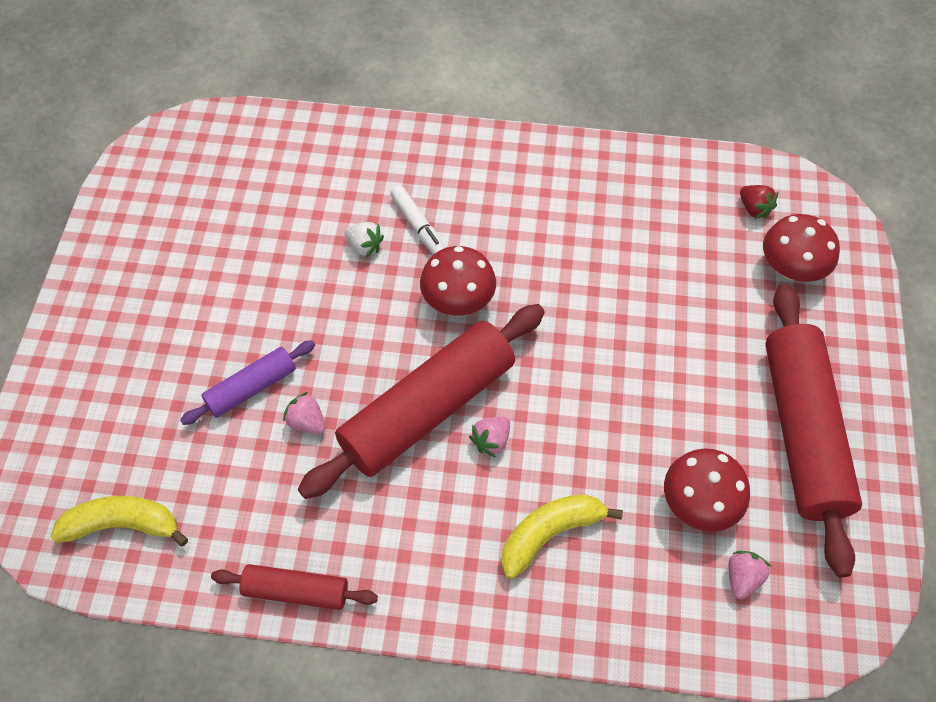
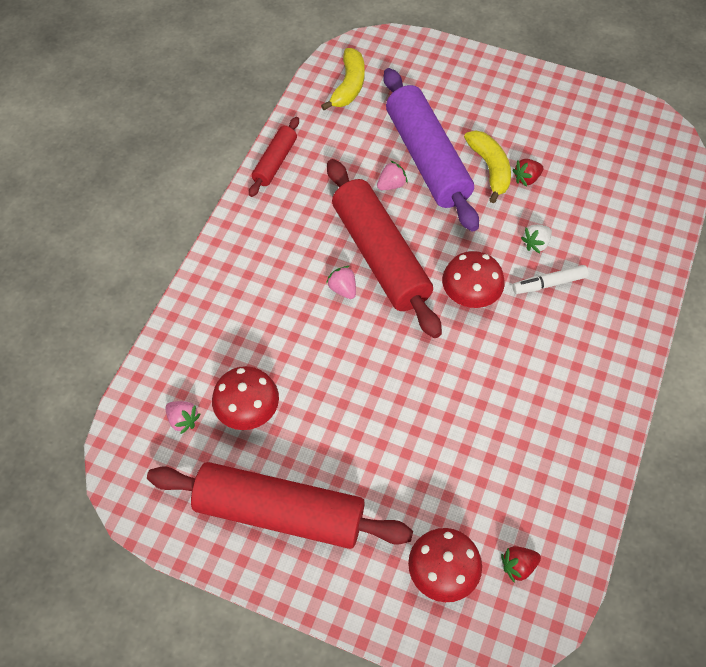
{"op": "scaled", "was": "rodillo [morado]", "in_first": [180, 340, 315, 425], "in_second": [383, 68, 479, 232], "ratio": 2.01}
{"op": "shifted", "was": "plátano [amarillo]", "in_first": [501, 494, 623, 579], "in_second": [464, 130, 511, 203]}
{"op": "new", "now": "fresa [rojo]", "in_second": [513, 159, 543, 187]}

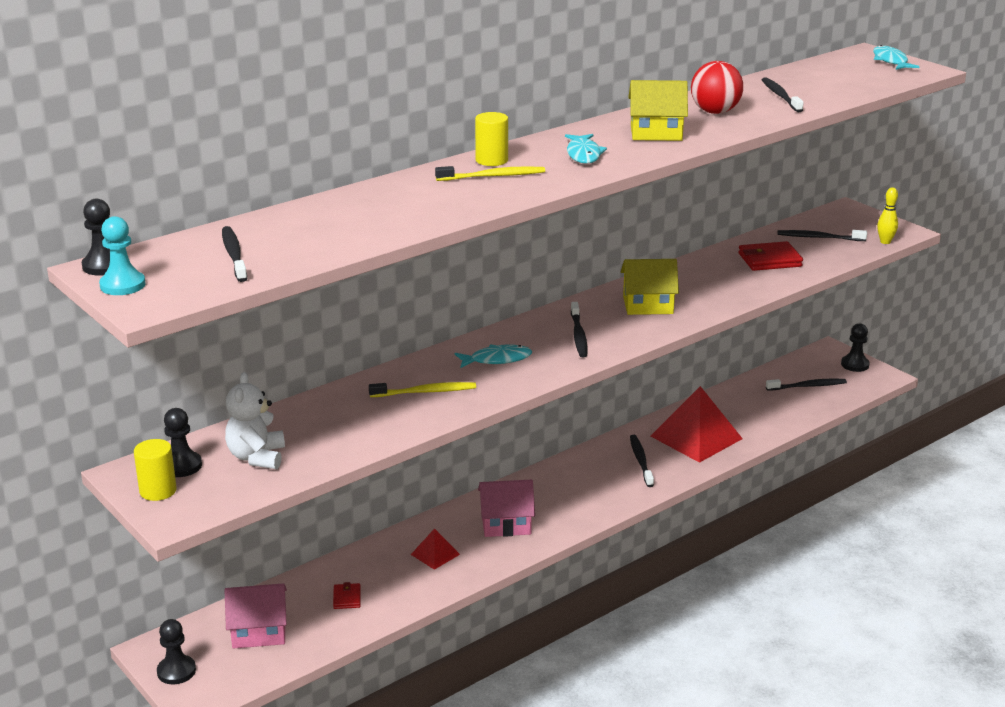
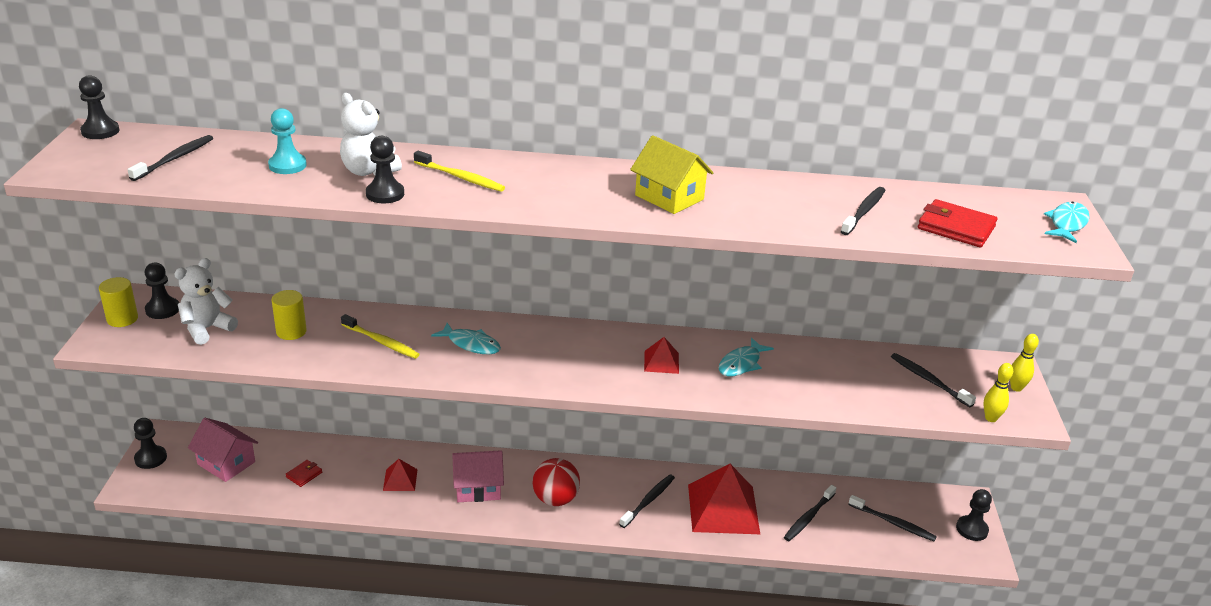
{"op": "shifted", "was": "peón [turquesa]", "in_first": [99, 216, 145, 295], "in_second": [268, 108, 307, 174]}
{"op": "shifted", "was": "cilindro [amarillo]", "in_first": [475, 112, 508, 166], "in_second": [272, 290, 307, 340]}
{"op": "new", "now": "osito [blanco]", "in_second": [340, 93, 402, 176]}
{"op": "new", "now": "peón [negro]", "in_second": [366, 136, 404, 204]}
{"op": "rotated", "was": "casa [rosa]", "in_first": [478, 480, 535, 537], "in_second": [452, 450, 504, 502], "clockwise": -45}
{"op": "shifted", "was": "pelota [rojo]", "in_first": [691, 61, 743, 114], "in_second": [533, 458, 580, 506]}
{"op": "swapped", "was": "casa [amarillo]", "now": "pirámide [rojo]", "in_first": [621, 259, 679, 315], "in_second": [644, 337, 679, 374]}
{"op": "shifted", "was": "pez [turquesa]", "in_first": [565, 134, 607, 164], "in_second": [719, 338, 774, 376]}
{"op": "shifted", "was": "cepillo de dientes [negro]", "in_first": [571, 302, 588, 357], "in_second": [784, 485, 836, 541]}
{"op": "shifted", "was": "cartera [rojo]", "in_first": [738, 241, 803, 271], "in_second": [918, 199, 998, 247]}
{"op": "new", "now": "bolo [amarillo]", "in_second": [1010, 334, 1039, 392]}

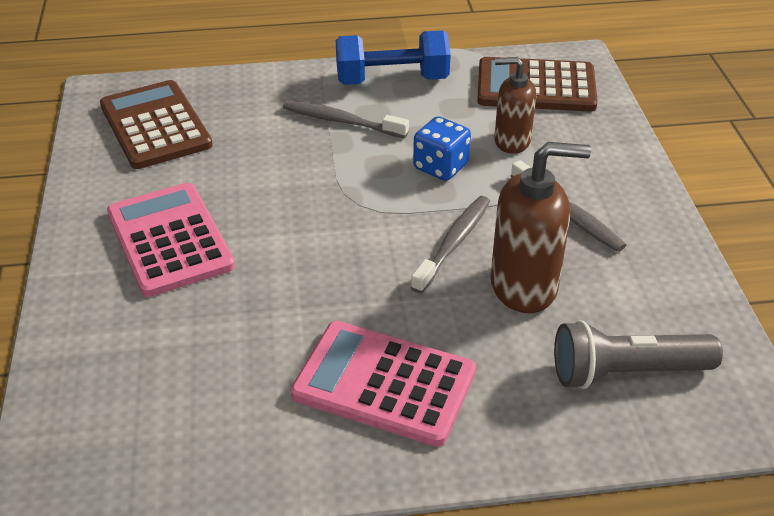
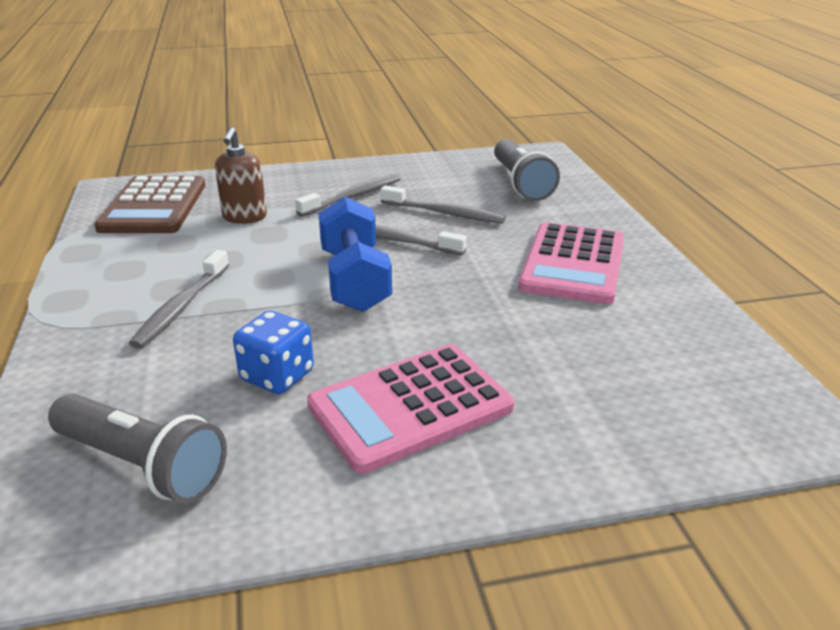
{"op": "swapped", "was": "calculadora [marrón]", "now": "lámpara de mano [gris]", "in_first": [100, 80, 213, 169], "in_second": [48, 394, 227, 504]}
{"op": "shifted", "was": "dado [azul]", "in_first": [413, 116, 471, 181], "in_second": [233, 311, 314, 394]}
{"op": "shifted", "was": "mancuerna [azul]", "in_first": [336, 30, 451, 85], "in_second": [318, 197, 392, 312]}
{"op": "swapped", "was": "dispensador de jabón [marrón]", "now": "cepillo de dientes [gris]", "in_first": [490, 142, 591, 313], "in_second": [380, 185, 506, 224]}

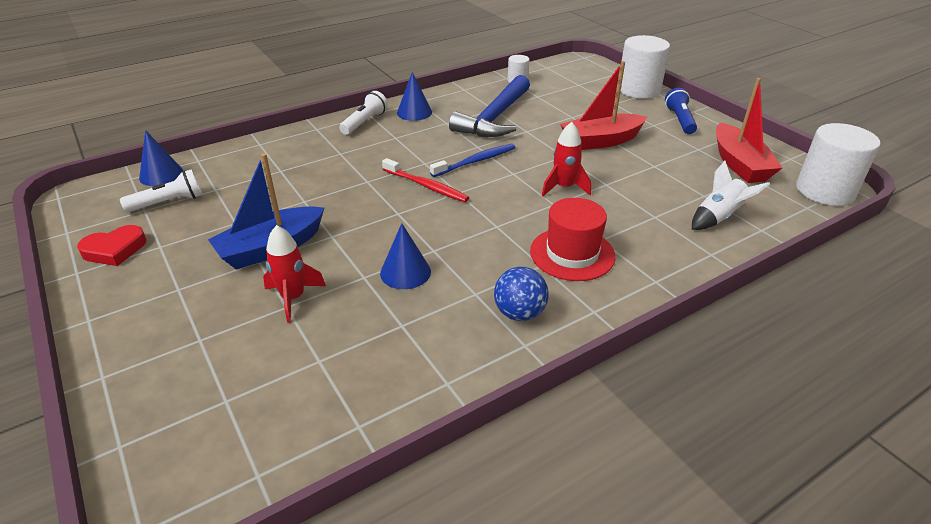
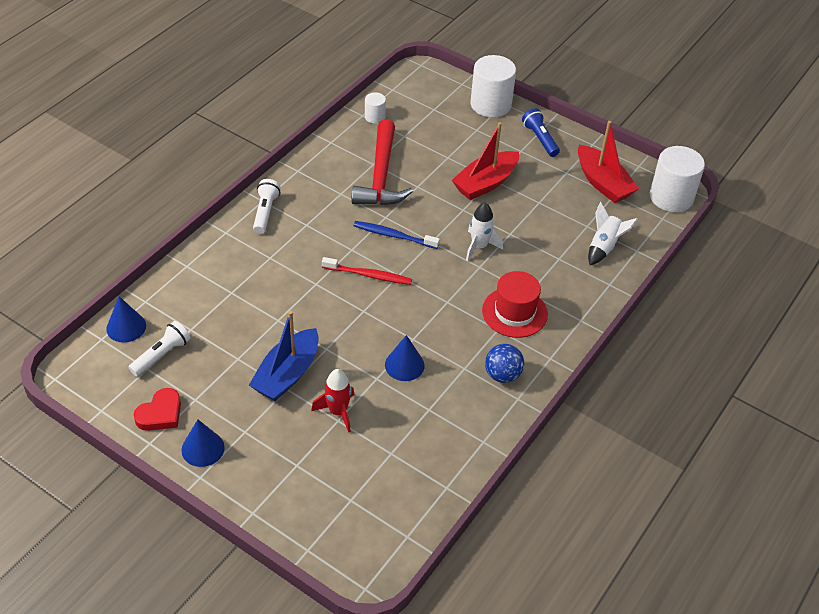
{"op": "shifted", "was": "cono [azul]", "in_first": [397, 72, 432, 121], "in_second": [181, 419, 225, 467]}
{"op": "repainted", "was": "martillo [azul]", "now": "martillo [rojo]", "in_first": [449, 75, 530, 137], "in_second": [351, 119, 413, 205]}
{"op": "rotated", "was": "cepillo de dientes [azul]", "in_first": [430, 144, 516, 177], "in_second": [353, 221, 440, 249], "clockwise": -105}
{"op": "repainted", "was": "cohete [rojo]", "now": "cohete [blanco]", "in_first": [542, 122, 591, 196], "in_second": [466, 202, 503, 261]}

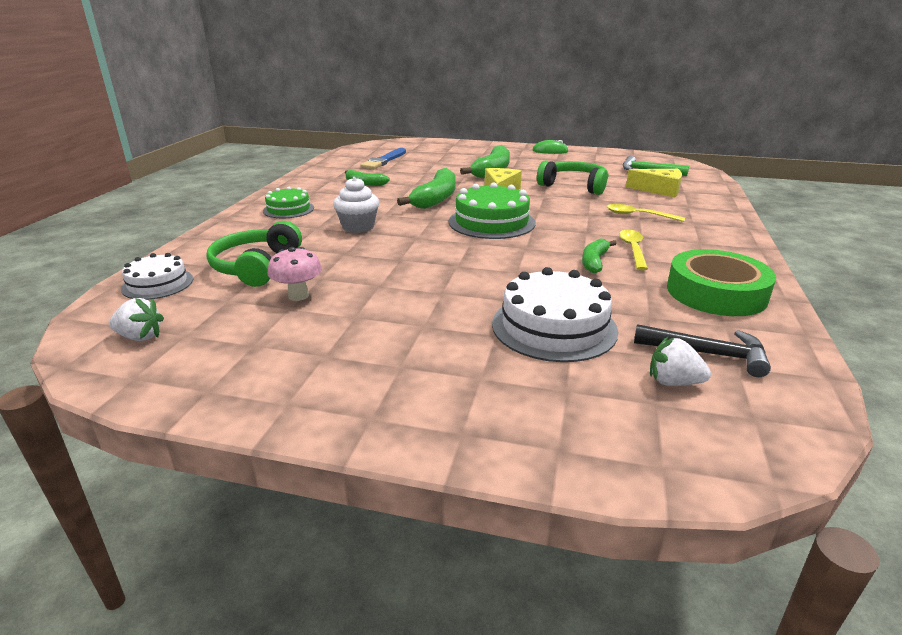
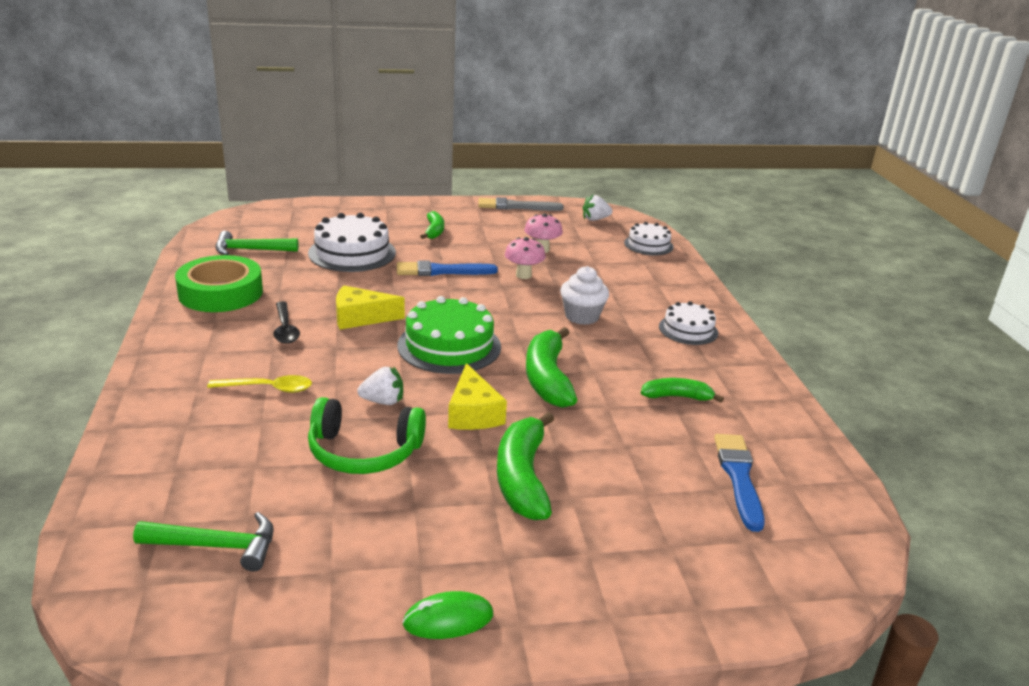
{"op": "repainted", "was": "martillo [negro]", "now": "martillo [verde]", "in_first": [634, 324, 771, 377], "in_second": [215, 231, 299, 255]}
{"op": "repainted", "was": "cuchara [amarillo]", "now": "cuchara [negro]", "in_first": [619, 230, 648, 270], "in_second": [273, 301, 300, 344]}
{"op": "shifted", "was": "queso [amarillo]", "in_first": [626, 169, 682, 198], "in_second": [336, 286, 405, 329]}
{"op": "shifted", "was": "fresa [blanco]", "in_first": [650, 337, 711, 386], "in_second": [357, 366, 403, 405]}
{"op": "new", "now": "pincel [azul]", "in_second": [397, 261, 498, 276]}
{"op": "shifted", "was": "plátano [verde]", "in_first": [582, 238, 617, 273], "in_second": [420, 211, 444, 239]}
{"op": "new", "now": "pincel [gris]", "in_second": [478, 197, 564, 211]}
{"op": "new", "now": "seta [rosa]", "in_second": [505, 237, 546, 279]}
{"op": "repainted", "was": "tarta [verde]", "now": "tarta [blanco]", "in_first": [263, 187, 314, 218], "in_second": [659, 301, 718, 345]}
{"op": "gone", "was": "auriculares [verde]", "in_first": [206, 221, 302, 287]}

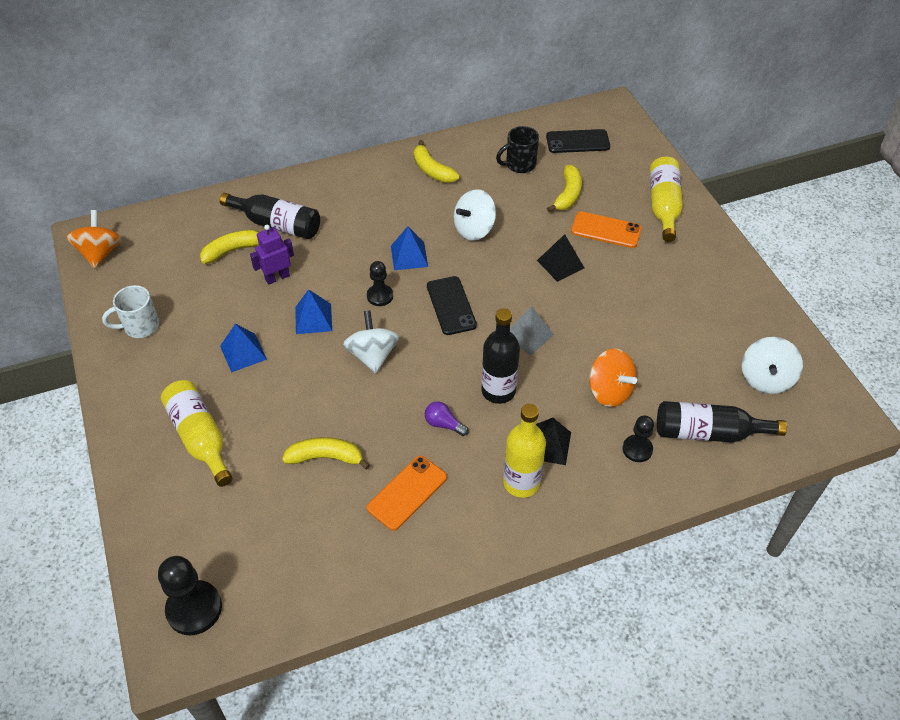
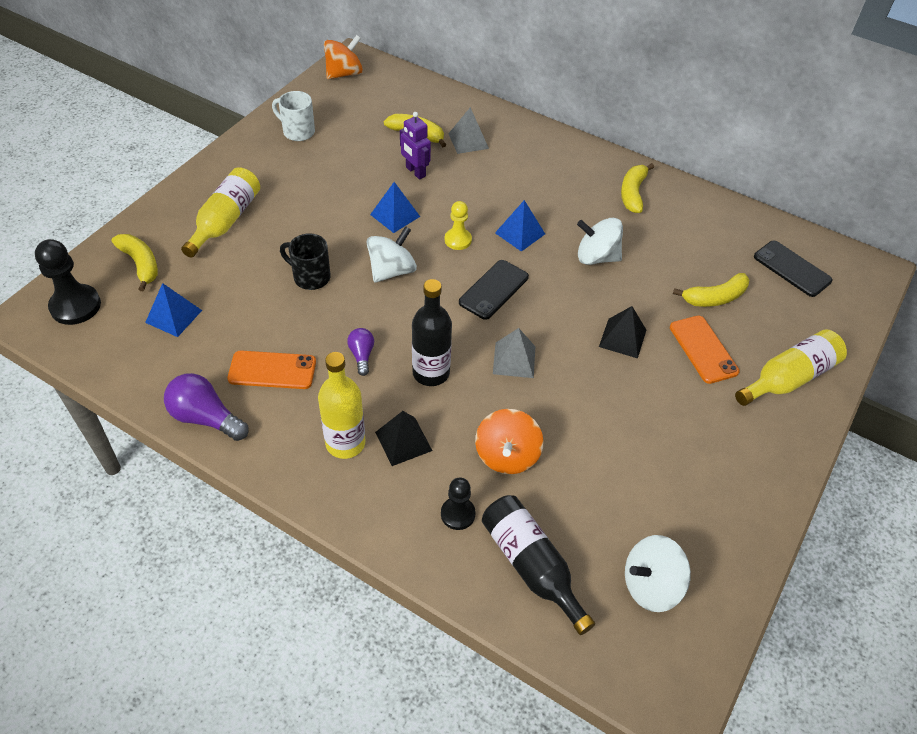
{"op": "shifted", "was": "plátano [amarillo]", "in_first": [282, 437, 370, 470], "in_second": [112, 234, 158, 291]}
{"op": "shifted", "was": "pirámide [azul]", "in_first": [220, 324, 267, 373], "in_second": [145, 283, 202, 337]}
{"op": "new", "now": "bombilla [morado]", "in_second": [164, 373, 249, 441]}
{"op": "shifted", "was": "taza [negro]", "in_first": [496, 126, 539, 173], "in_second": [280, 233, 330, 290]}
{"op": "rotated", "was": "robot [morado]", "in_first": [250, 225, 294, 285], "in_second": [400, 112, 431, 179], "clockwise": -150}
{"op": "repainted", "was": "peón [negro]", "now": "peón [amarillo]", "in_first": [367, 261, 393, 306], "in_second": [445, 201, 472, 250]}
{"op": "swapped", "was": "botella [negro]", "now": "pirámide [gris]", "in_first": [220, 193, 320, 239], "in_second": [448, 107, 489, 154]}

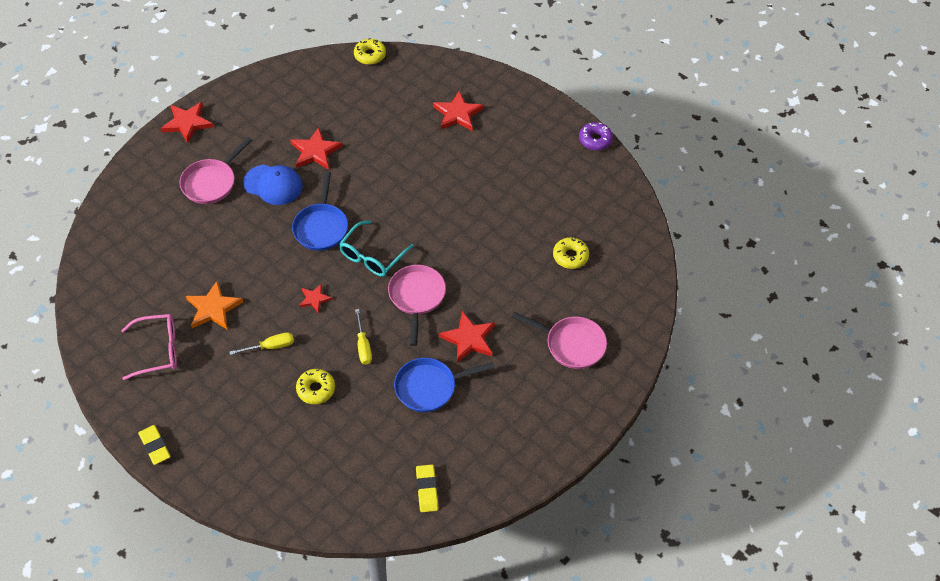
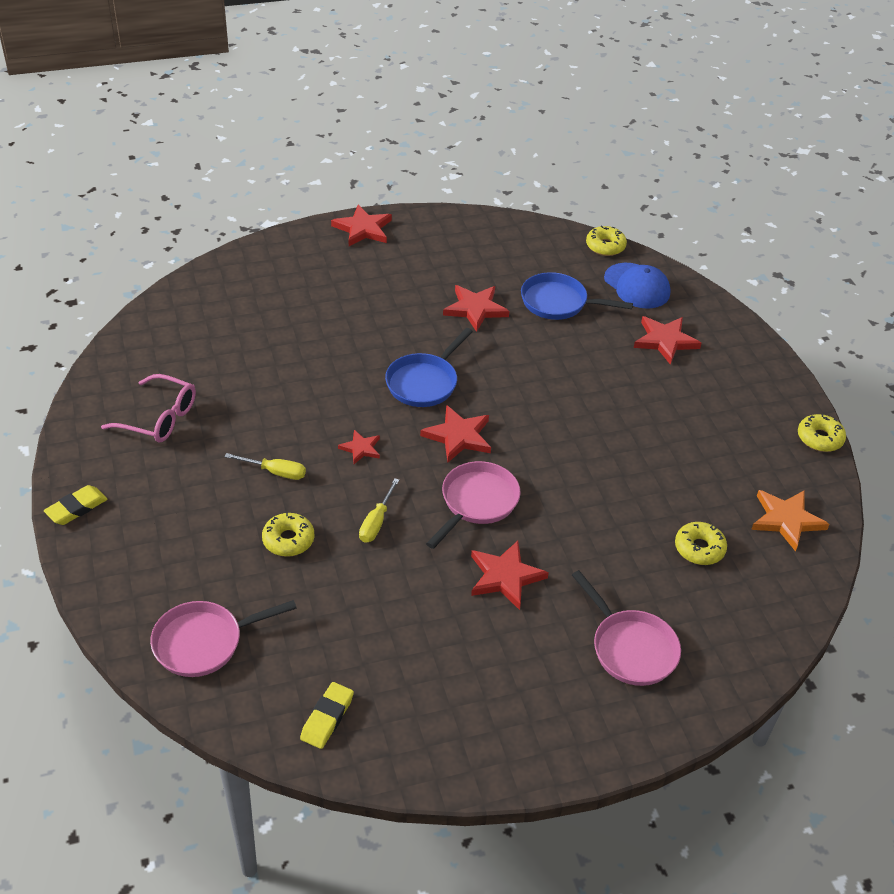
{"op": "rotated", "was": "goma de borrar [amarillo]", "in_first": [138, 425, 171, 465], "in_second": [44, 485, 107, 525], "clockwise": 45}
{"op": "shifted", "was": "sartén [rosa]", "in_first": [180, 137, 252, 204], "in_second": [150, 600, 297, 677]}
{"op": "swapped", "was": "gafas [turquesa]", "now": "estrella [rojo]", "in_first": [339, 221, 414, 276], "in_second": [420, 405, 491, 463]}
{"op": "shifted", "was": "sartén [azul]", "in_first": [394, 358, 495, 412], "in_second": [521, 272, 633, 320]}
{"op": "shifted", "was": "gorra [azul]", "in_first": [243, 165, 303, 205], "in_second": [604, 263, 670, 309]}
{"op": "shifted", "was": "estrella [naranja]", "in_first": [186, 281, 243, 329], "in_second": [751, 490, 829, 552]}
{"op": "repainted", "was": "rosquilla [morado]", "now": "rosquilla [amarillo]", "in_first": [579, 122, 613, 150], "in_second": [798, 414, 846, 452]}

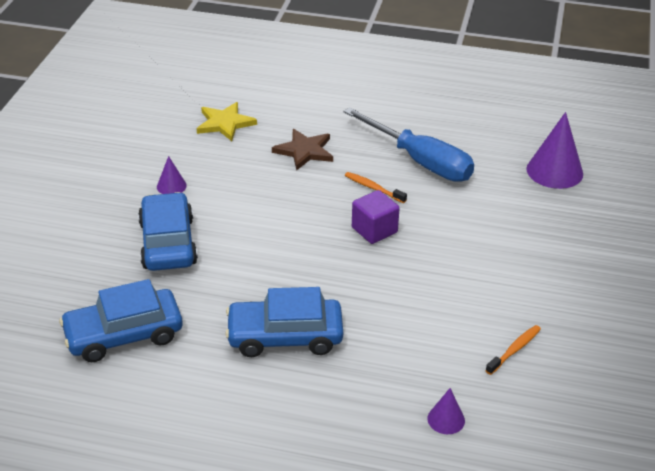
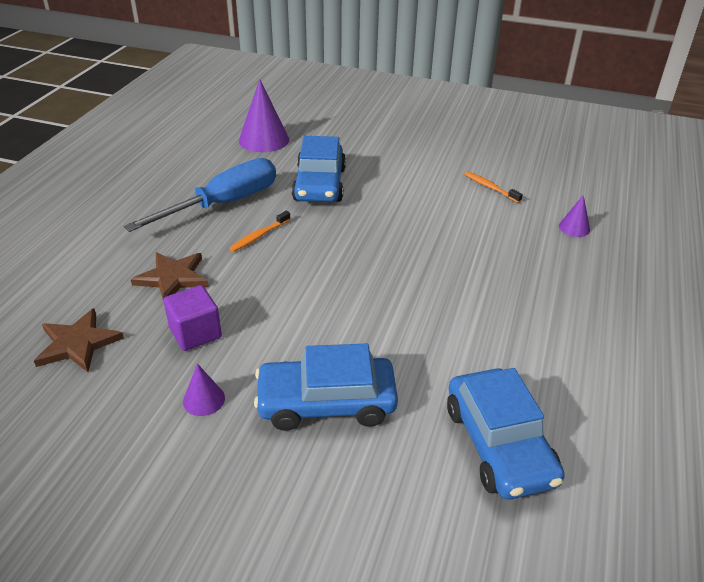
{"op": "repainted", "was": "estrella [amarillo]", "now": "estrella [marrón]", "in_first": [197, 102, 257, 141], "in_second": [34, 308, 124, 372]}
{"op": "shifted", "was": "cubo [morado]", "in_first": [352, 190, 400, 244], "in_second": [163, 285, 222, 351]}
{"op": "shifted", "was": "coche [azul]", "in_first": [225, 287, 343, 357], "in_second": [292, 136, 346, 202]}

